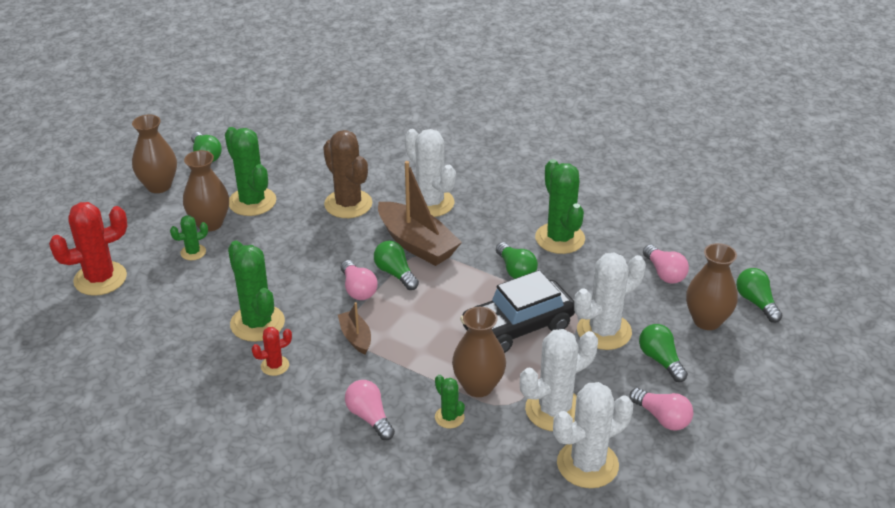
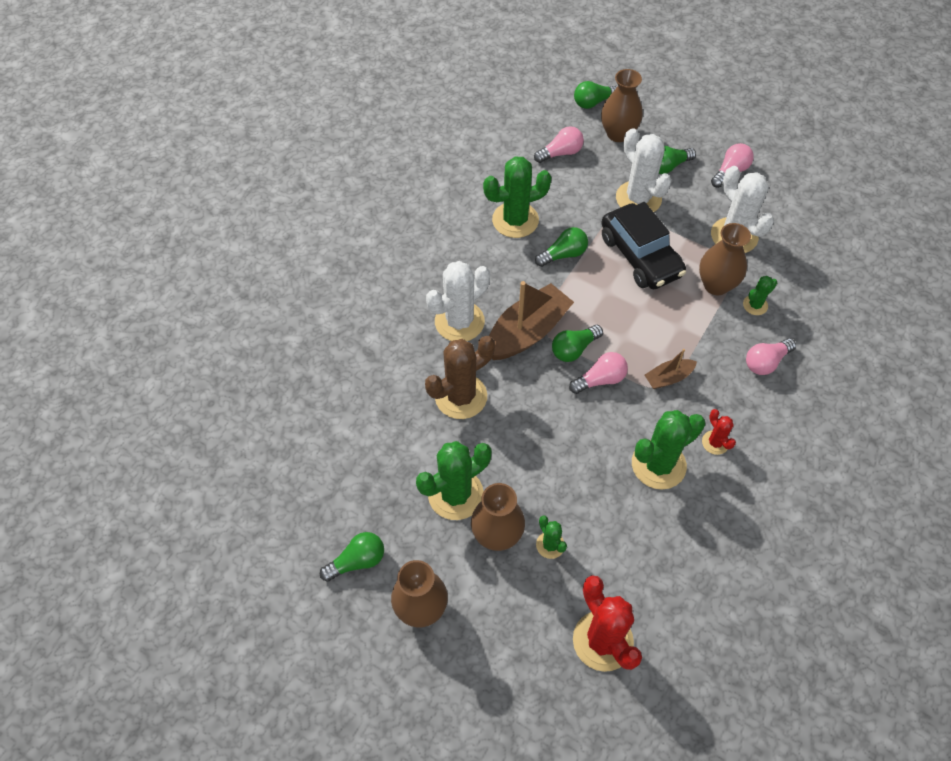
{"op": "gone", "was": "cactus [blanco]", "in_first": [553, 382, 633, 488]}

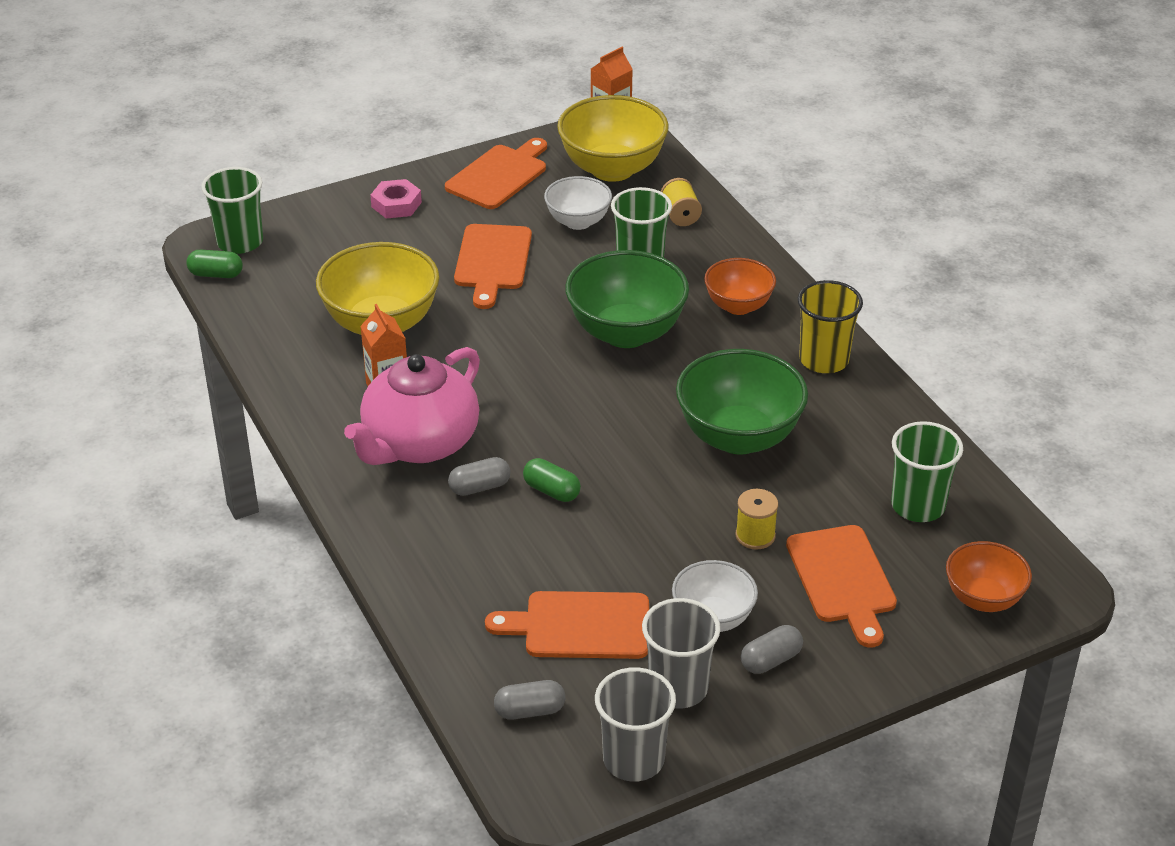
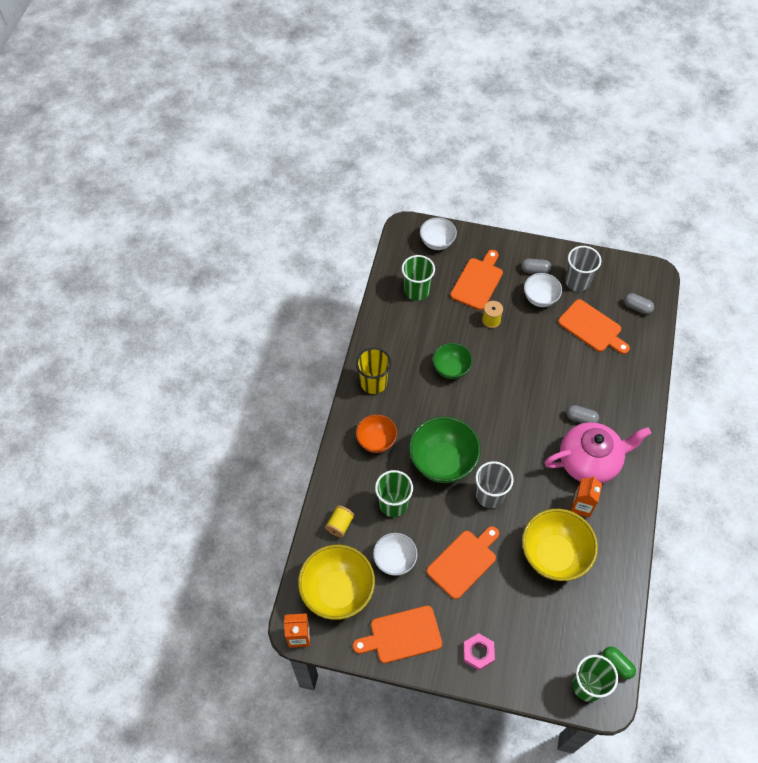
{"op": "repainted", "was": "cuenco [naranja]", "now": "cuenco [blanco]", "in_first": [946, 541, 1032, 612], "in_second": [420, 217, 457, 250]}
{"op": "scaled", "was": "cuenco [verde]", "in_first": [676, 349, 808, 454], "in_second": [433, 343, 473, 379], "ratio": 0.59}
{"op": "shifted", "was": "vaso [gris]", "in_first": [595, 667, 676, 782], "in_second": [476, 461, 514, 508]}
{"op": "gone", "was": "cápsula [verde]", "in_first": [523, 458, 581, 502]}

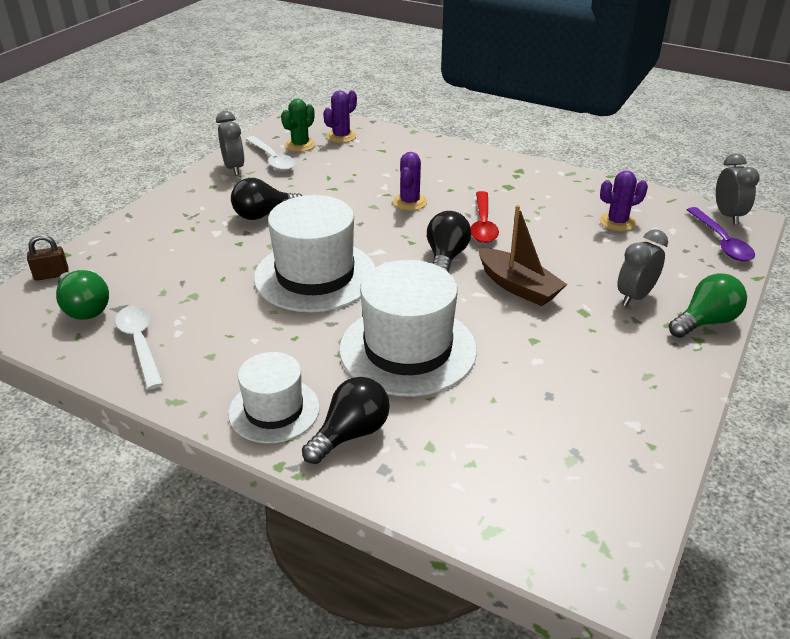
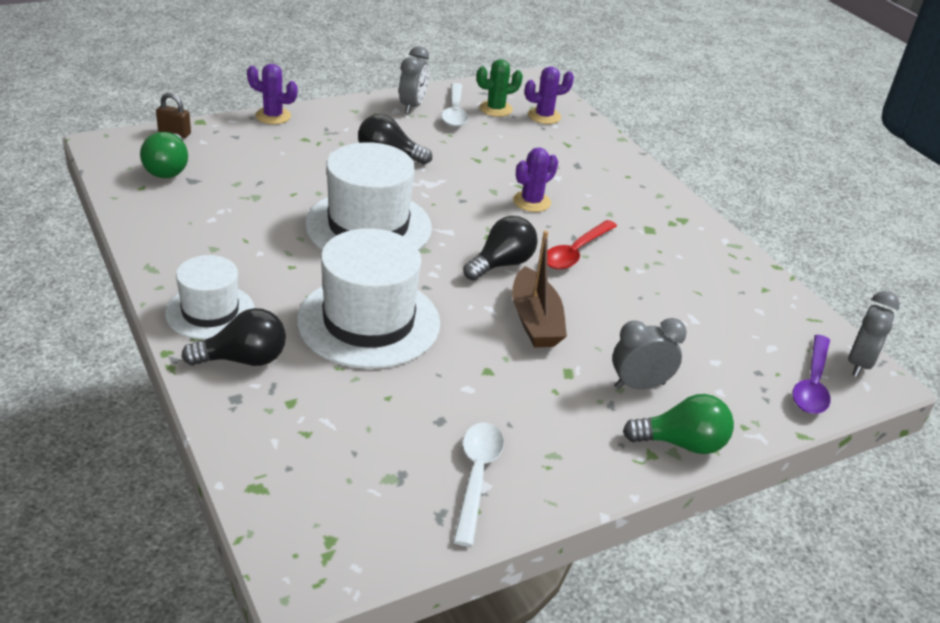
{"op": "shifted", "was": "cactus [morado]", "in_first": [599, 171, 648, 231], "in_second": [247, 64, 298, 124]}
{"op": "shifted", "was": "cuchara [blanco]", "in_first": [115, 306, 163, 389], "in_second": [453, 423, 504, 547]}

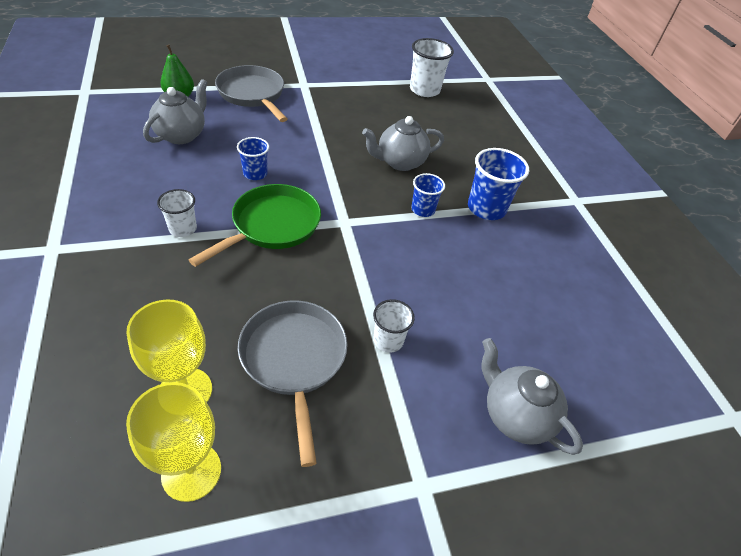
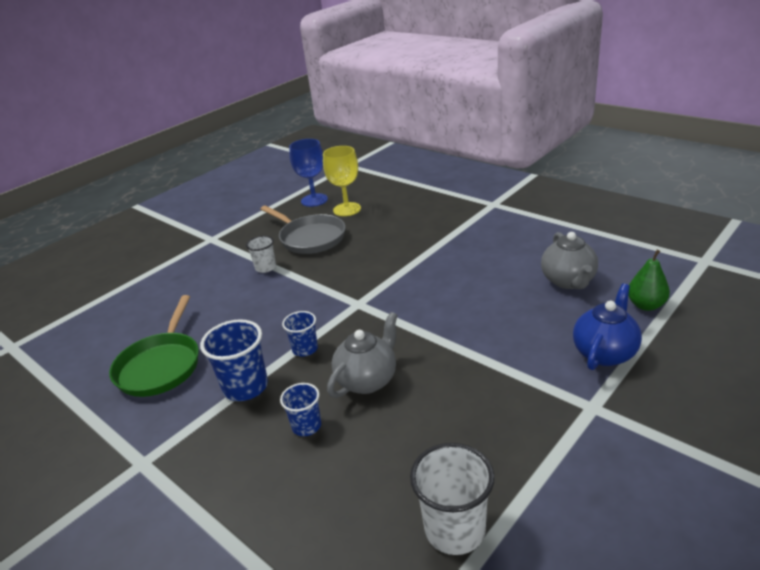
{"op": "shifted", "was": "sartén [verde]", "in_first": [189, 184, 321, 267], "in_second": [109, 295, 199, 397]}
{"op": "shifted", "was": "vaso [azul]", "in_first": [237, 137, 269, 180], "in_second": [280, 383, 321, 436]}
{"op": "repainted", "was": "copa [amarillo]", "now": "copa [azul]", "in_first": [126, 382, 221, 502], "in_second": [289, 139, 328, 207]}
{"op": "swapped", "was": "sartén [gris]", "now": "tetera [azul]", "in_first": [215, 65, 287, 122], "in_second": [573, 284, 642, 370]}
{"op": "gone", "was": "vaso [blanco]", "in_first": [157, 189, 197, 237]}
{"op": "gone", "was": "tetera [gris]", "in_first": [482, 338, 583, 455]}

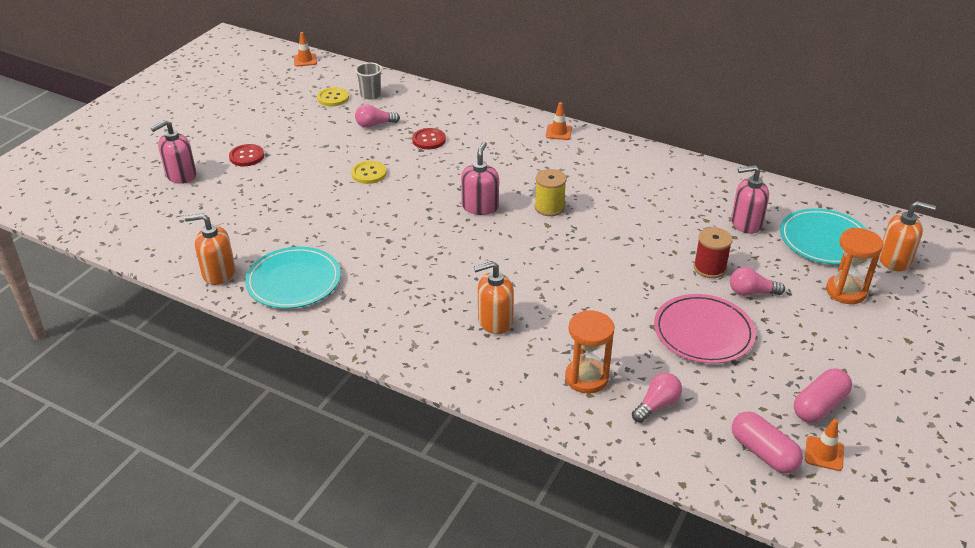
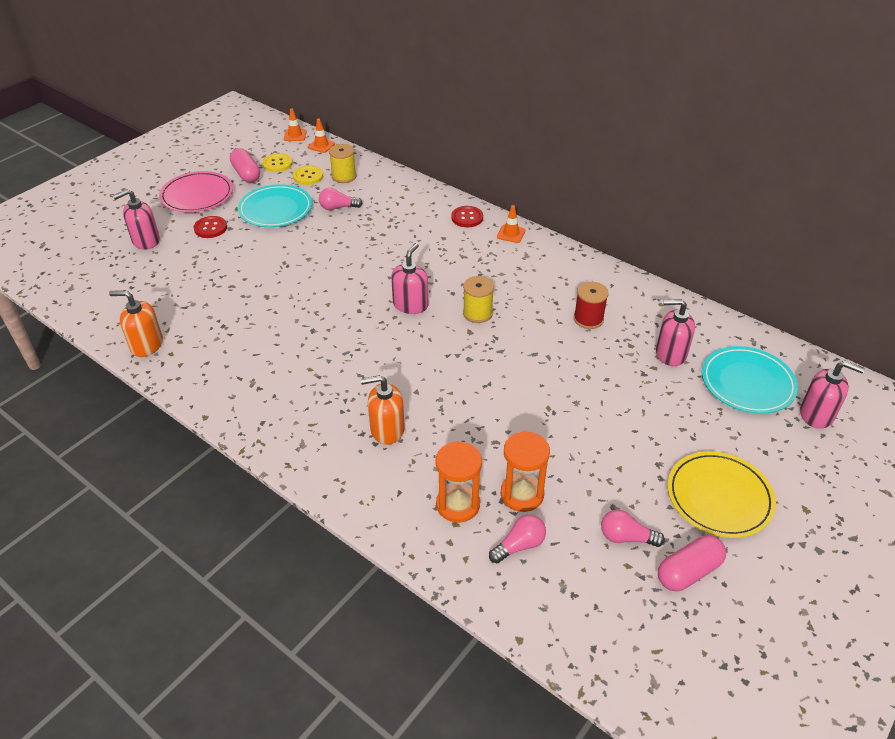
{"op": "shifted", "was": "plato [rosa]", "in_first": [654, 294, 756, 364], "in_second": [159, 171, 233, 212]}
{"op": "shifted", "was": "cápsula [rosa]", "in_first": [732, 411, 803, 473], "in_second": [230, 148, 260, 183]}
{"op": "shifted", "was": "plato [turquesa]", "in_first": [245, 247, 341, 309], "in_second": [238, 184, 312, 227]}
{"op": "shifted", "was": "botón [amarillo]", "in_first": [351, 161, 387, 184], "in_second": [262, 153, 292, 172]}
{"op": "shifted", "was": "cono de tráfico [naranja]", "in_first": [805, 419, 844, 471], "in_second": [308, 118, 335, 153]}
{"op": "swapped", "was": "vaso [gris]", "now": "carrete [amarillo]", "in_first": [355, 62, 382, 99], "in_second": [329, 144, 356, 183]}
{"op": "shifted", "was": "botón [rojo]", "in_first": [412, 128, 446, 149], "in_second": [451, 206, 483, 227]}
{"op": "shifted", "was": "reloj de arena [naranja]", "in_first": [826, 228, 884, 304], "in_second": [501, 431, 550, 512]}
{"op": "shifted", "was": "carrete [rojo]", "in_first": [694, 227, 733, 278], "in_second": [574, 282, 609, 329]}
{"op": "shifted", "was": "bombilla [rosa]", "in_first": [730, 267, 785, 296], "in_second": [601, 510, 665, 547]}
{"op": "new", "now": "plato [amarillo]", "in_second": [668, 451, 776, 538]}
{"op": "repainted", "was": "dispensador de jabón [naranja]", "now": "dispensador de jabón [rosa]", "in_first": [879, 201, 936, 271], "in_second": [800, 361, 865, 429]}

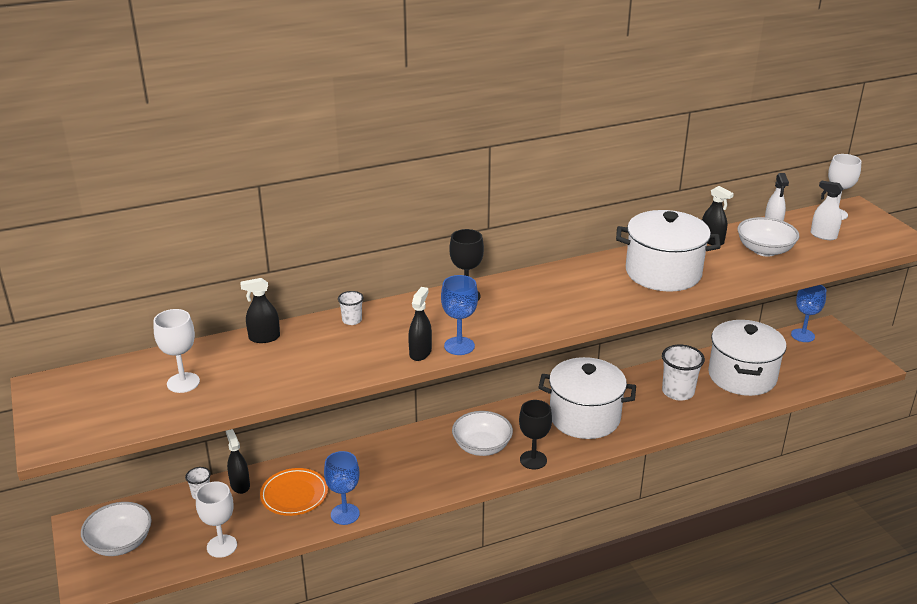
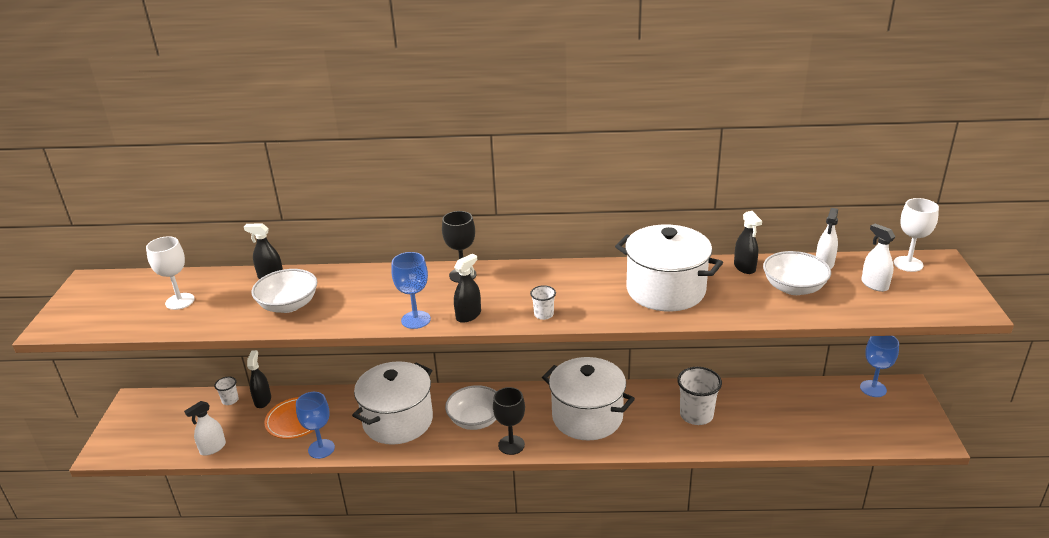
{"op": "swapped", "was": "copa [blanco]", "now": "pulverizador [blanco]", "in_first": [196, 482, 237, 558], "in_second": [184, 401, 226, 456]}
{"op": "shifted", "was": "cuenco [blanco]", "in_first": [81, 502, 152, 556], "in_second": [251, 269, 317, 313]}
{"op": "shifted", "was": "olla [blanco]", "in_first": [708, 320, 786, 396], "in_second": [352, 361, 433, 445]}
{"op": "shifted", "was": "pulverizador [negro]", "in_first": [408, 287, 432, 361], "in_second": [454, 254, 481, 323]}
{"op": "shifted", "was": "vaso [blanco]", "in_first": [338, 291, 364, 325], "in_second": [530, 285, 556, 320]}

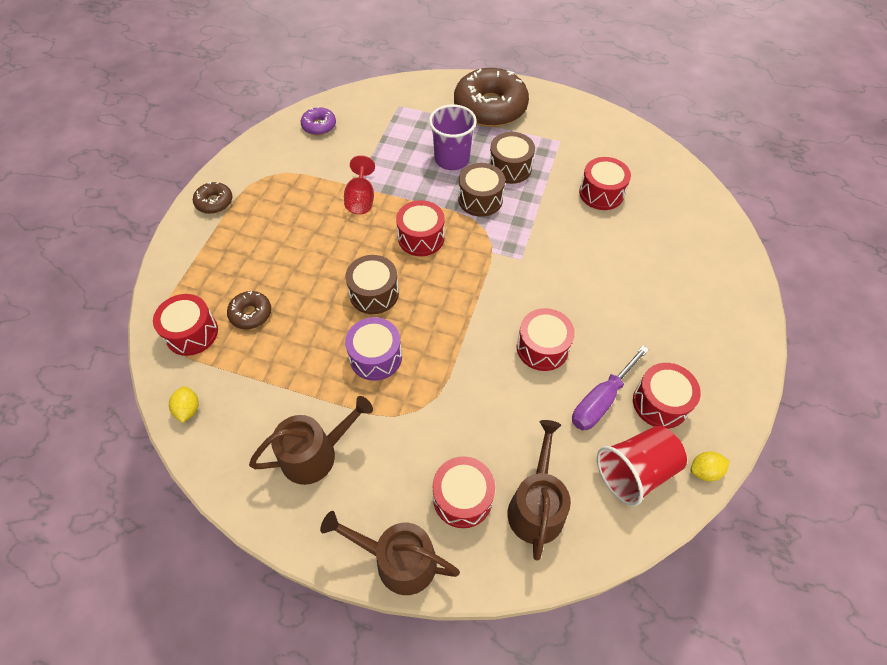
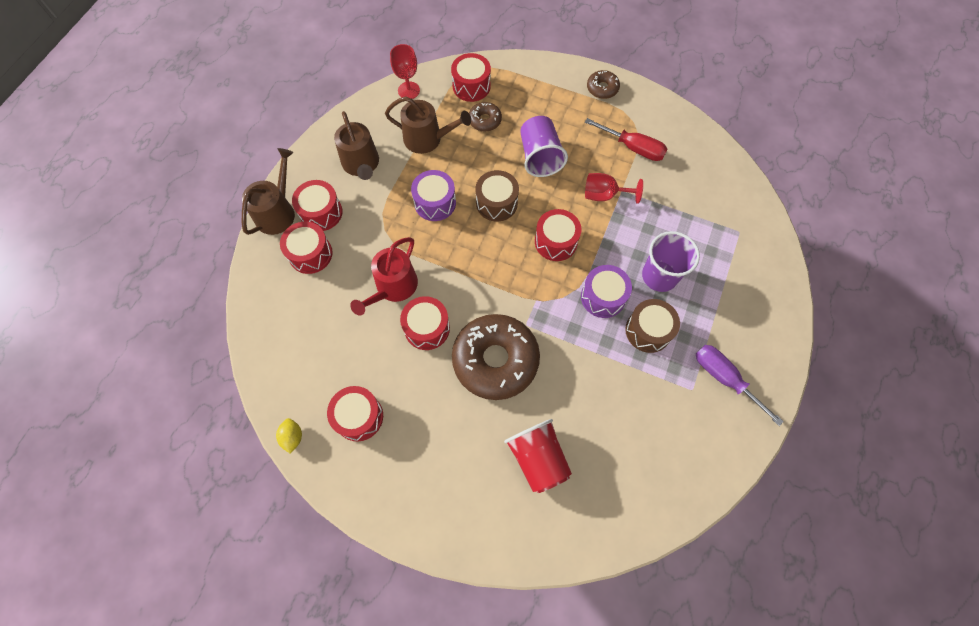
{"op": "shifted", "was": "tambor [rojo]", "in_first": [579, 157, 631, 210], "in_second": [292, 180, 343, 231]}
{"op": "new", "now": "regadera [rojo]", "in_second": [350, 237, 418, 316]}
{"op": "shifted", "was": "regadera [marrón]", "in_first": [508, 420, 571, 561], "in_second": [385, 97, 471, 154]}
{"op": "swapped", "was": "limón [amarillo]", "now": "copa [rojo]", "in_first": [169, 386, 199, 423], "in_second": [390, 44, 420, 99]}
{"op": "shifted", "was": "rosquilla [marrón]", "in_first": [454, 68, 529, 127], "in_second": [452, 314, 540, 400]}
{"op": "shifted", "was": "vaso [rojo]", "in_first": [597, 426, 687, 506], "in_second": [504, 419, 572, 493]}
{"op": "new", "now": "vaso [morado]", "in_second": [520, 116, 568, 177]}
{"op": "repainted", "was": "tambor [marrón]", "now": "tambor [morado]", "in_first": [458, 163, 505, 217], "in_second": [581, 265, 632, 318]}
{"op": "new", "now": "destornillador [rojo]", "in_second": [585, 118, 668, 161]}
{"op": "shifted", "was": "destornillador [morado]", "in_first": [572, 345, 649, 430], "in_second": [696, 345, 784, 426]}
{"op": "gone", "was": "rosquilla [morado]", "in_first": [301, 107, 336, 135]}

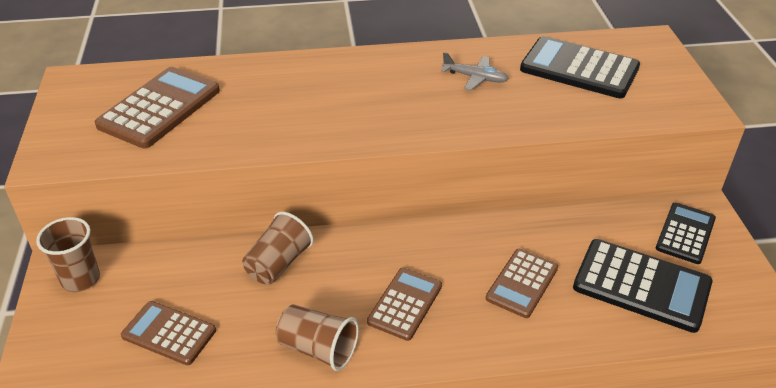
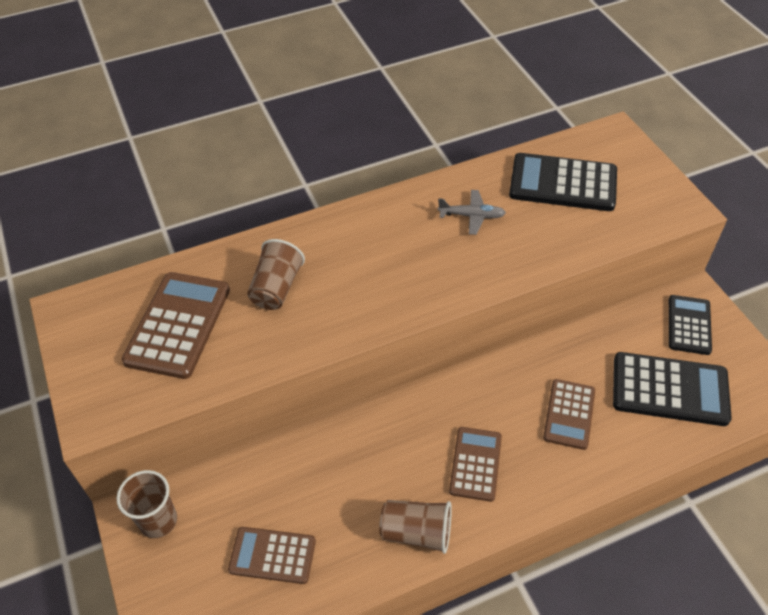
{"op": "shifted", "was": "vaso [marrón]", "in_first": [242, 212, 314, 285], "in_second": [247, 239, 305, 310]}

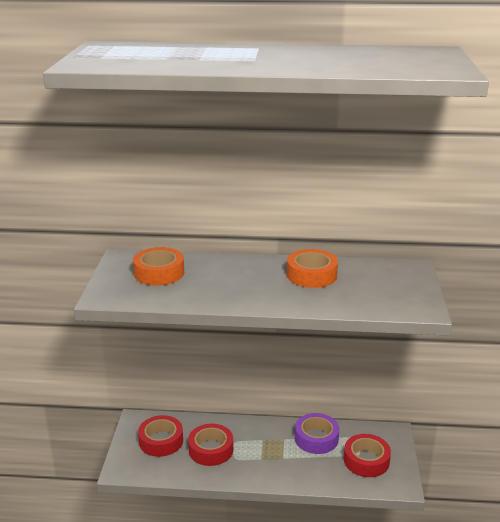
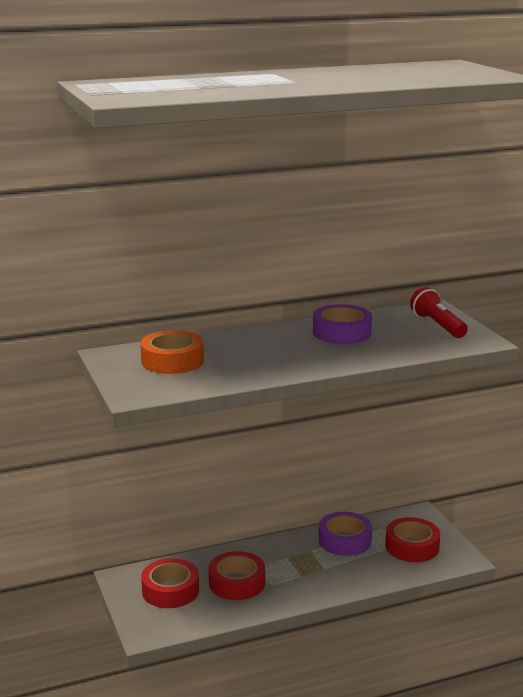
{"op": "repainted", "was": "cinta adhesiva [naranja]", "now": "cinta adhesiva [morado]", "in_first": [287, 249, 338, 288], "in_second": [313, 304, 372, 344]}
{"op": "new", "now": "lámpara de mano [rojo]", "in_second": [410, 287, 468, 338]}

